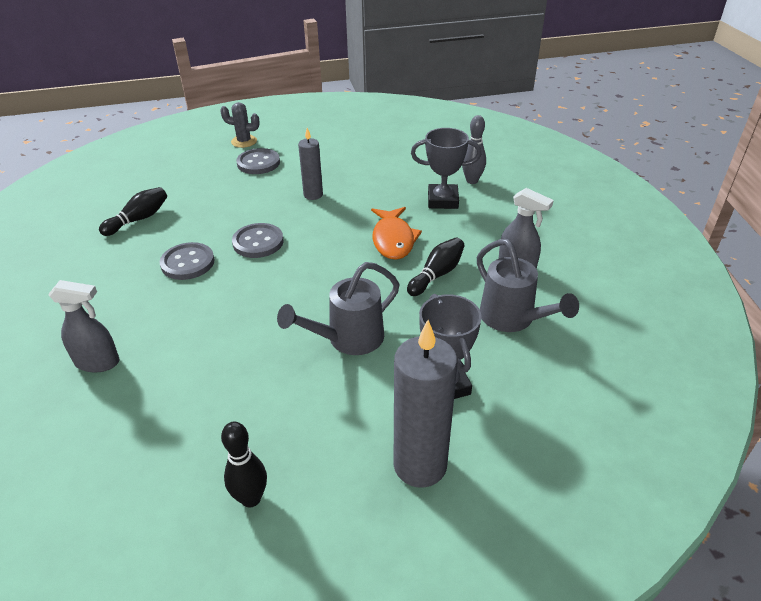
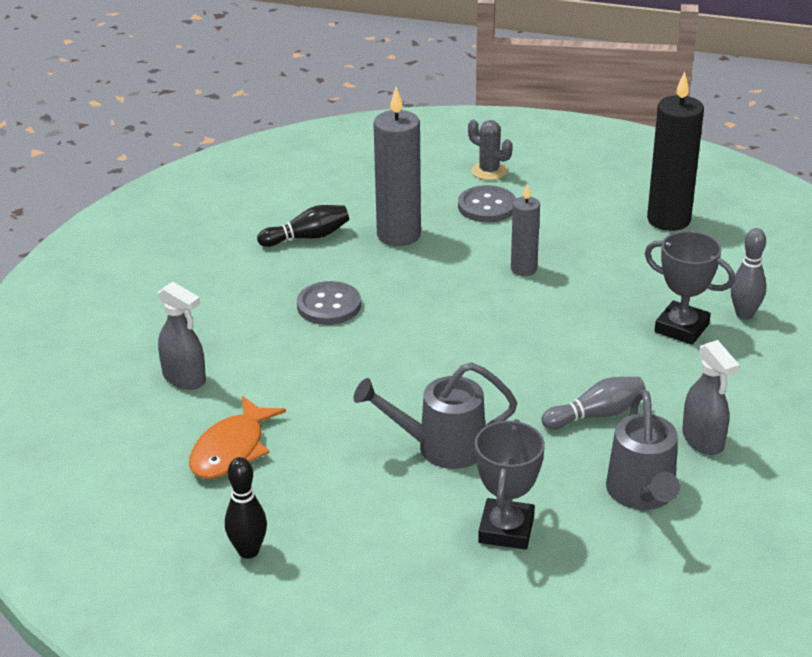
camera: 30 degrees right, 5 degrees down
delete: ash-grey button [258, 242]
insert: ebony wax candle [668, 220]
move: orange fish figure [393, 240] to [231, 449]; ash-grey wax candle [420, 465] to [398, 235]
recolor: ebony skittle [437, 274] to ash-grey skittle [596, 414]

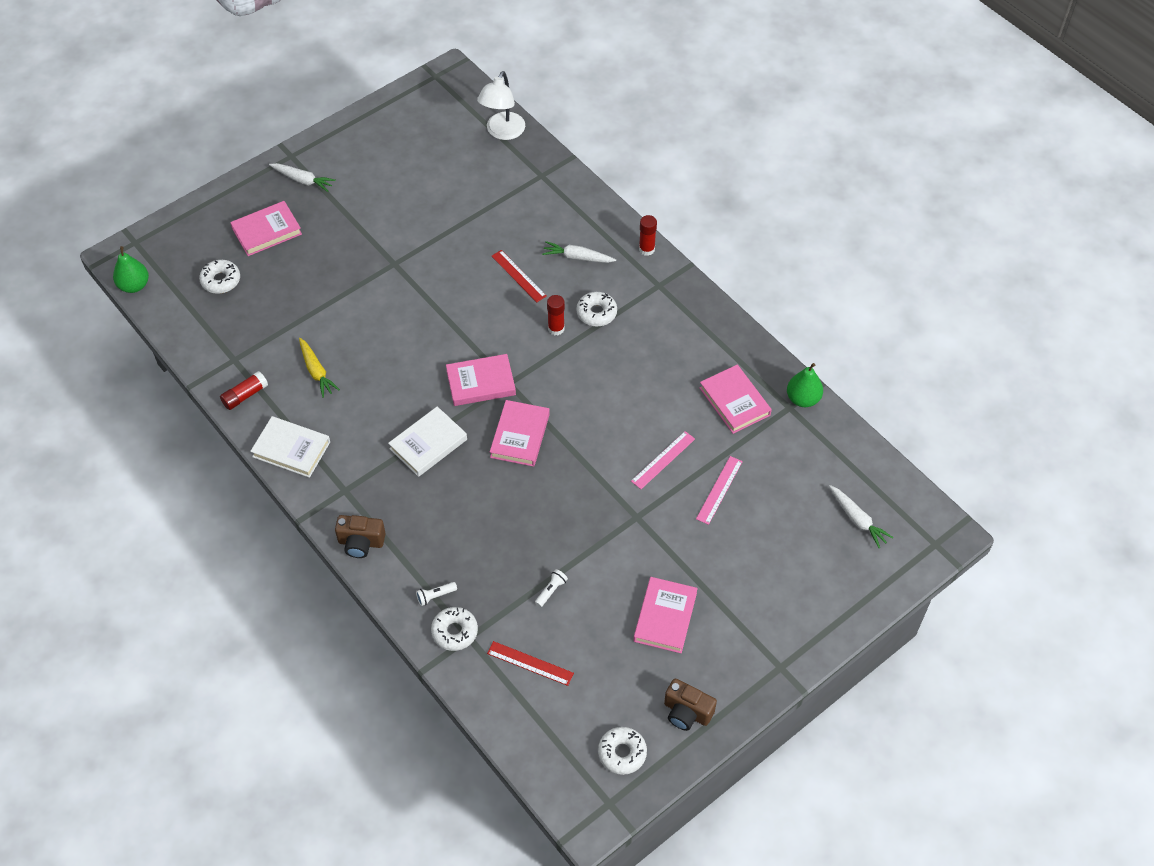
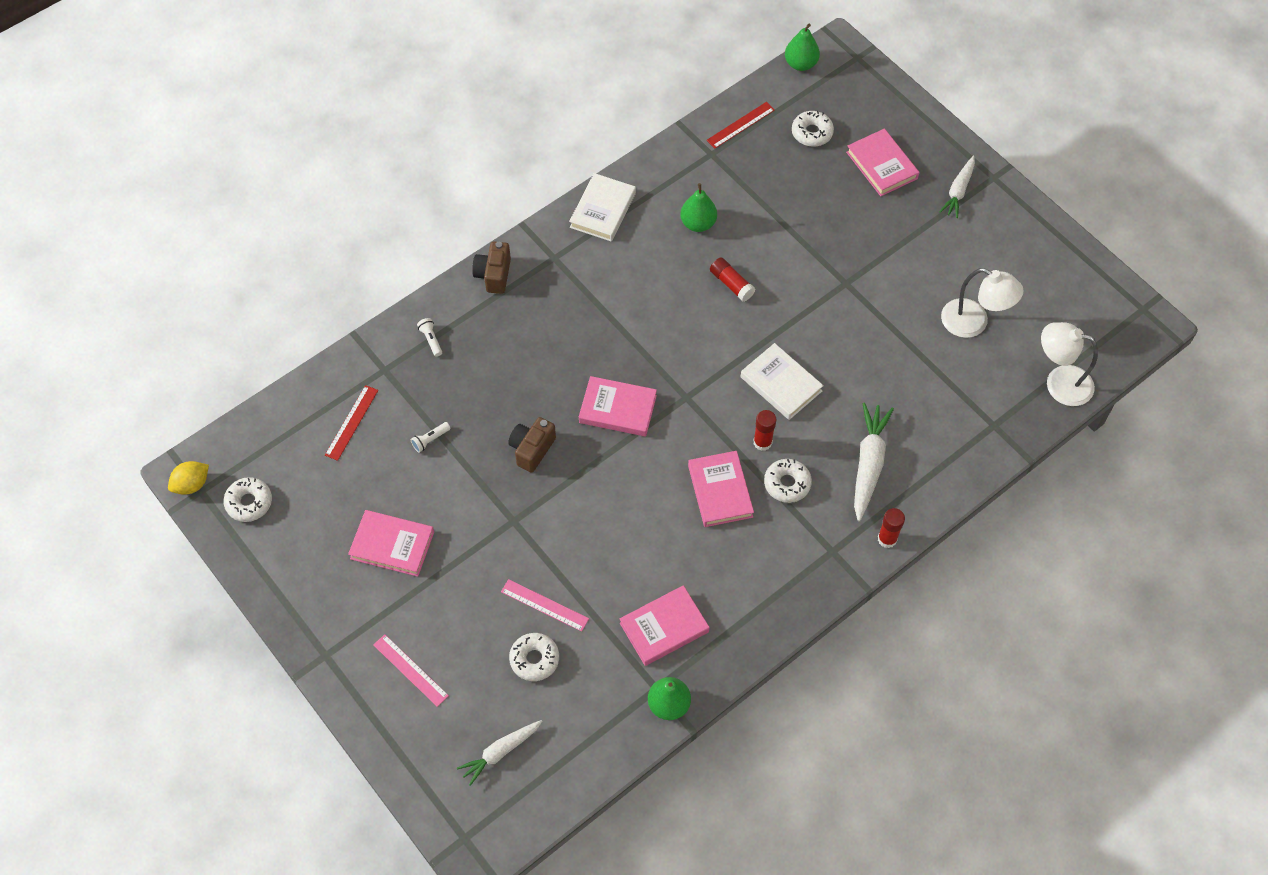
camera: 90 degrees right, 5 degrees up
insert: bright yellow lemon [192, 484]; snow-white reading lamp [973, 323]
move: rosy straightedge [663, 460] to [410, 670]; russet photo camera [687, 712] to [532, 449]; snow-white donut [454, 632] to [534, 659]; rosy hardcover [481, 383] to [720, 491]; crimson straightedge [518, 276] to [740, 125]; crimson glue stick [245, 395] to [731, 284]; snow-white hardcover [428, 444] to [781, 384]
replace: bright yellow toy carrot [316, 371] to leaf-green pear [698, 223]
rotate: snow-white pocket torch [551, 590] = [430, 440] 105 degrees clockwise
resize: snow-white toy carrot [577, 257] = [868, 464] x1.51

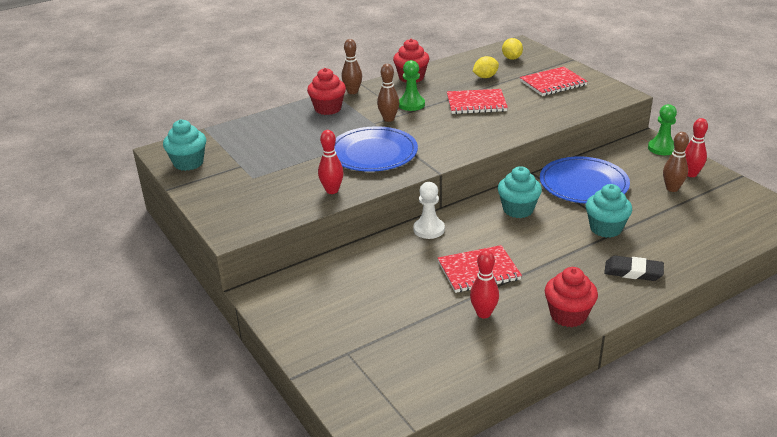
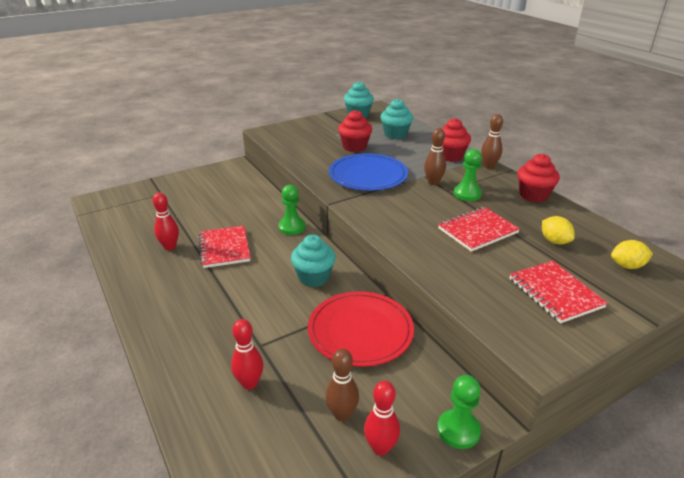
camera: 90 degrees right, 0 degrees up
delete: ebony gum eraser [633, 272]
move: crimson skittle [332, 190] to [249, 383]; crimson fairy cake [568, 315] to [354, 147]; aqua fairy cake [605, 228] to [395, 134]
recolor: snow-white game pawn [429, 229] to leaf-green game pawn [292, 227]; royal blue flat dish [583, 184] to crimson flat dish [360, 331]
rotate: crimson exercise book [476, 103] = [477, 230] 60 degrees clockwise

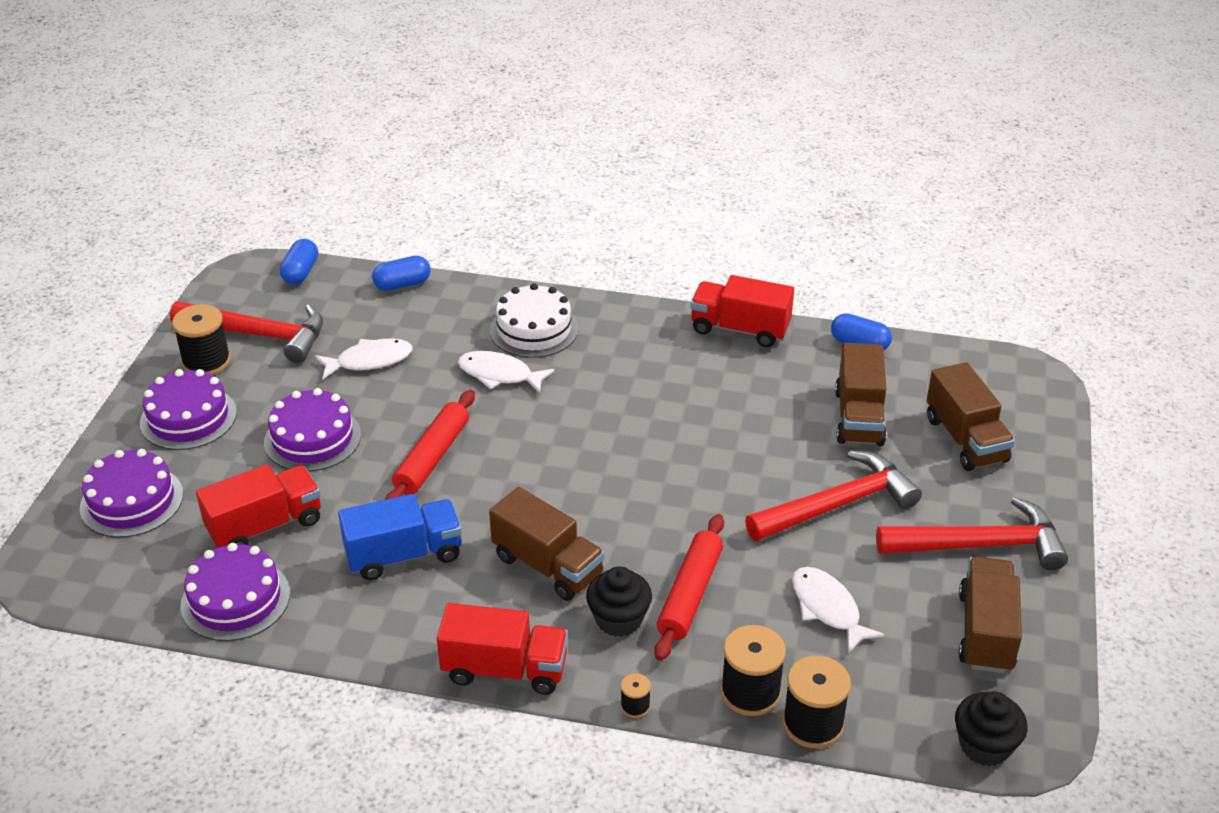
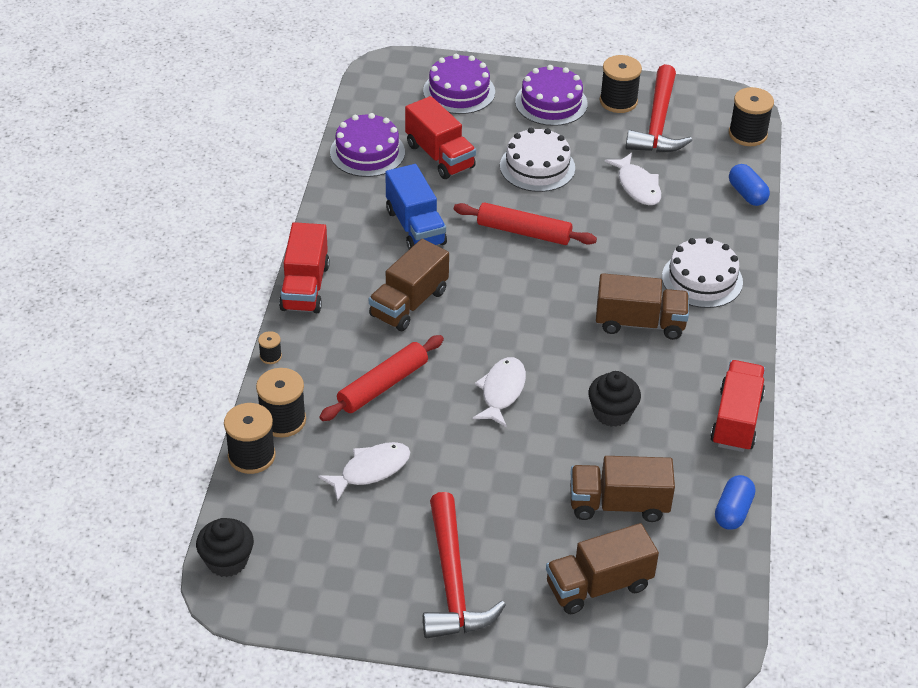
camera: 85 degrees right, 5 degrees up
delete: crimson claw hammer [838, 505]
move: snow-white fish figure [499, 375] to [501, 391]; ebony fairy cake [619, 619] to [612, 413]; russet toy truck [985, 632] to [640, 323]
replace: royal blue pill [300, 272] to ebony reel of thread [747, 134]
recolor: violet layer cake [312, 438] to snow-white layer cake [537, 167]
rotate: crimson pastry roller [690, 594] = [383, 385] 60 degrees counterclockwise

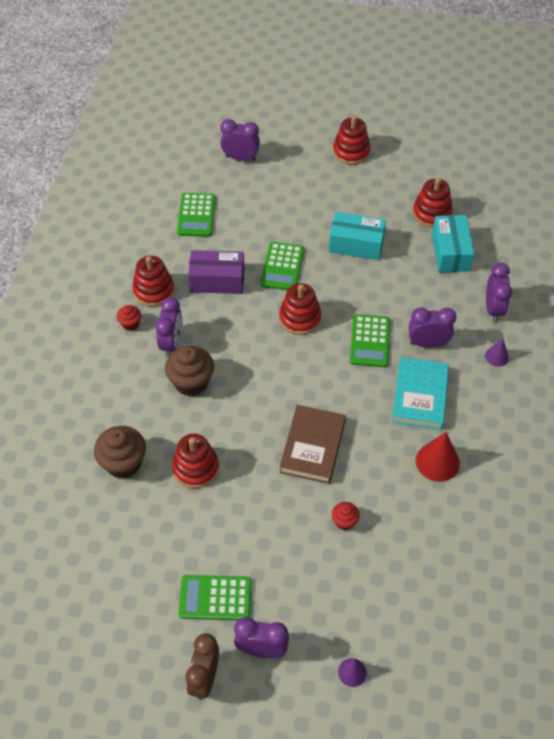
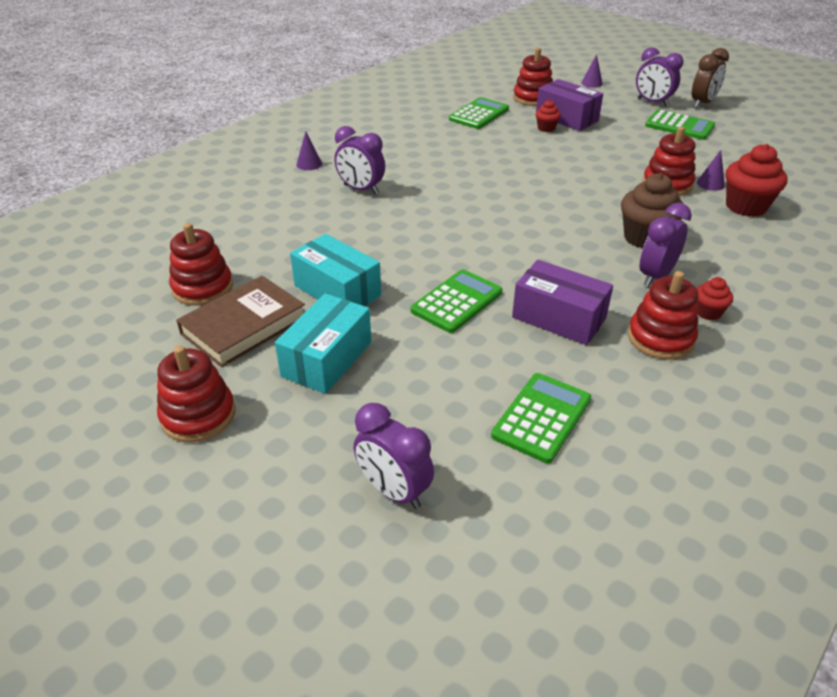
camera: 150 degrees left, 15 degrees down
delete: aqua hardcover [420, 396]; crimson cone [437, 462]; violet alarm clock [493, 309]
insert: violet package [566, 118]; violet cone [710, 184]
move: russet hardcover [313, 447] to [244, 326]; aqua package [450, 252] to [327, 359]; leaf-green adding machine [370, 341] to [479, 114]; crimson stacking rings [300, 318] to [533, 98]
recolor: russet fairy cake [123, 463] to crimson fairy cake [746, 206]

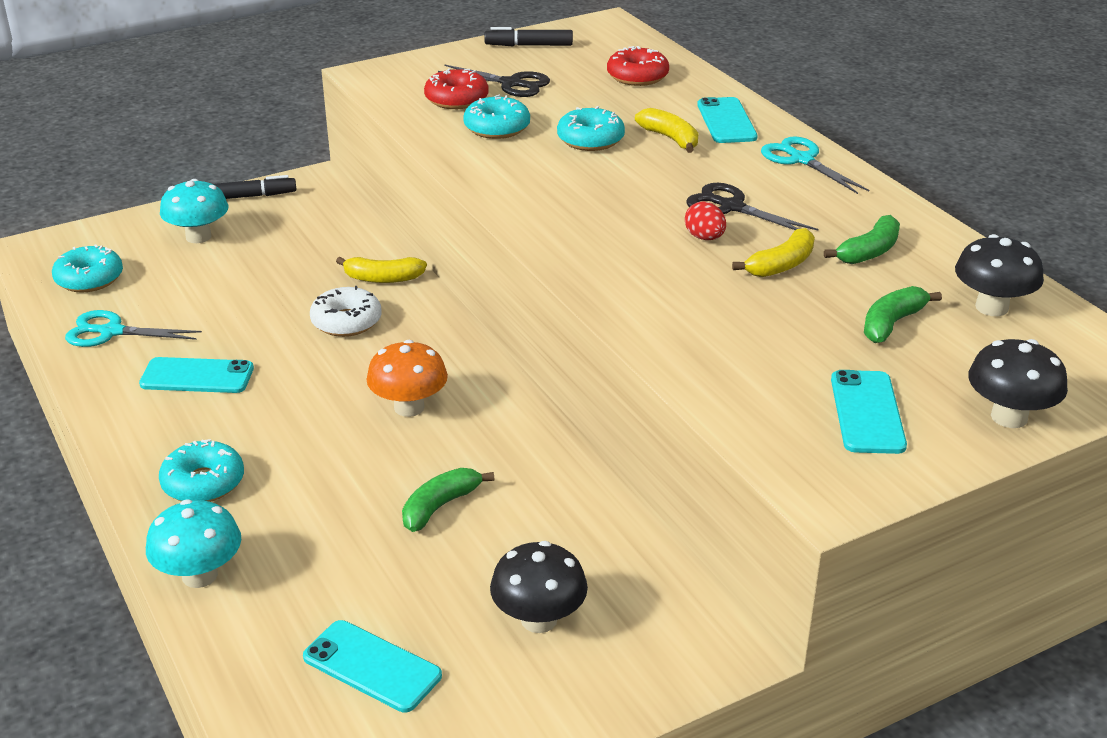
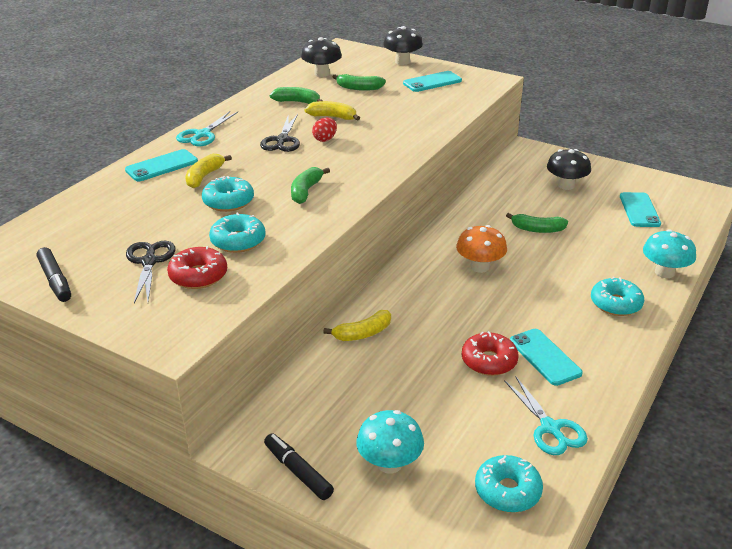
camera: 120 degrees left, 0 degrees up
delete: snow-white donut [346, 322]
insert: leaf-green banana [306, 191]
move: crimson donut [637, 76] to [489, 361]
rotate: bright yellow banana [382, 278] = [362, 333] 90 degrees clockwise

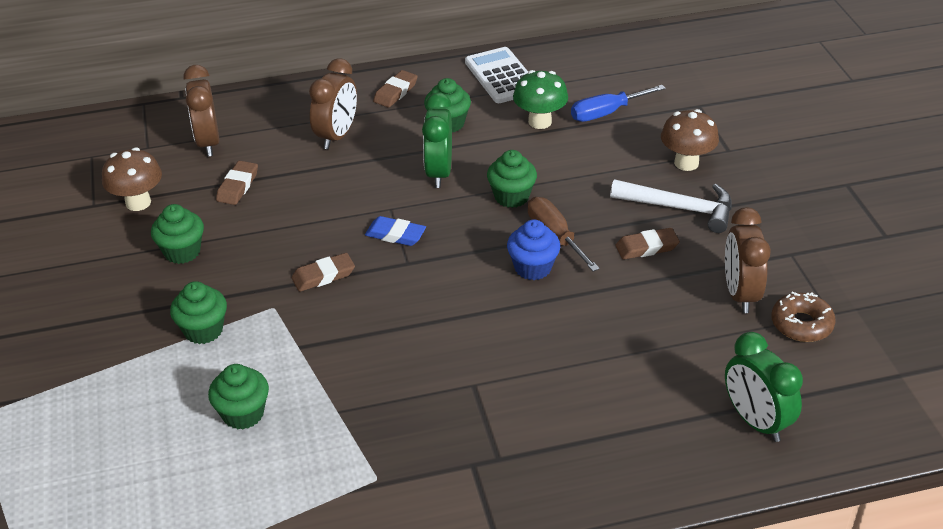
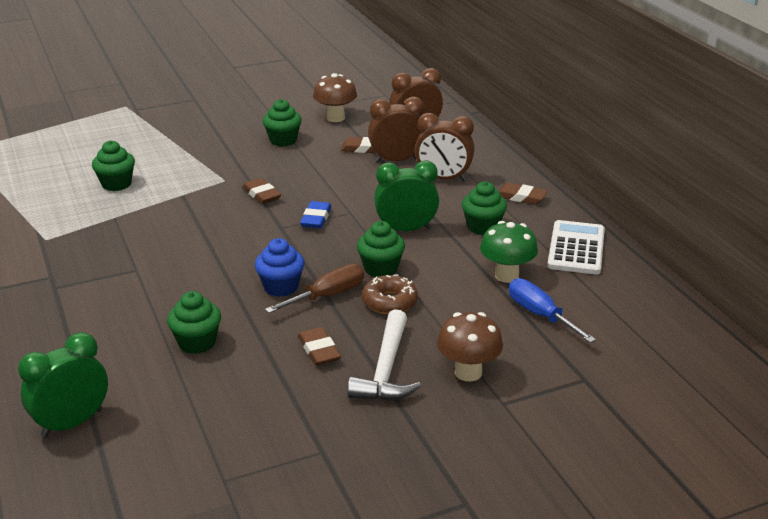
camera: 80 degrees right, 10 degrees down
move: leaf-green fairy cake [203, 330] to [197, 343]; russet donut [801, 324] to [389, 302]; russet alarm clock [740, 294] to [396, 160]
rotate: snow-white adding machine [501, 76] = [576, 248] 45 degrees counterclockwise

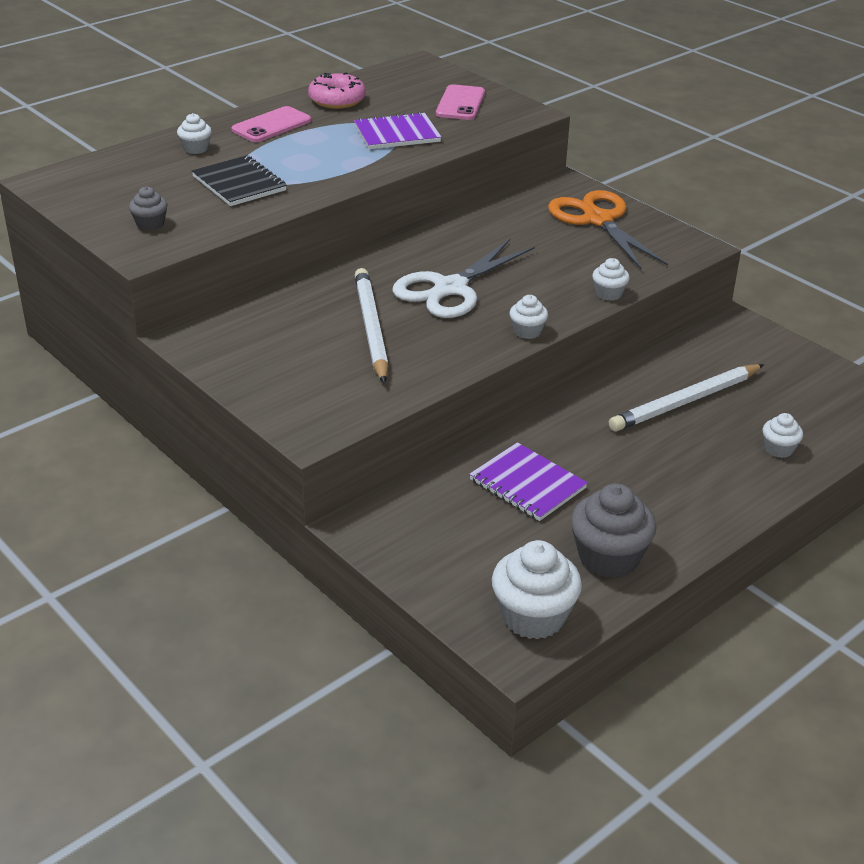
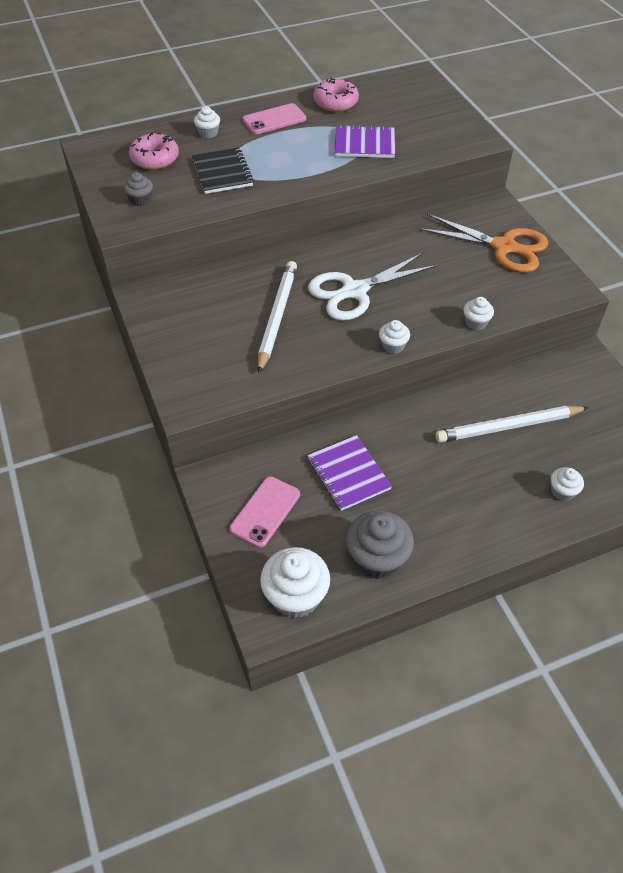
camera: 20 degrees right, 15 degrees up
insert: rosy donut [155, 159]
move: rosy phone [460, 103] to [265, 511]
rotate: orange shears [598, 220] = [503, 247] 120 degrees clockwise

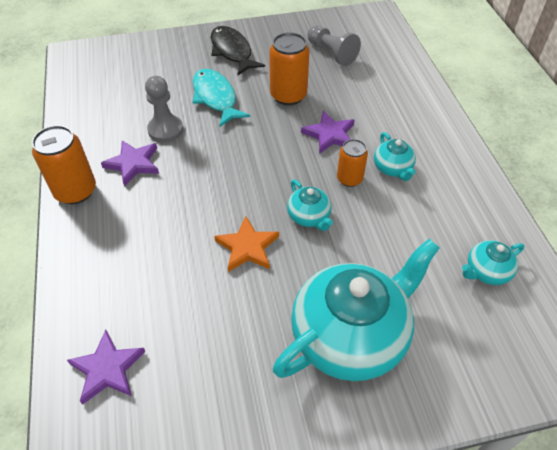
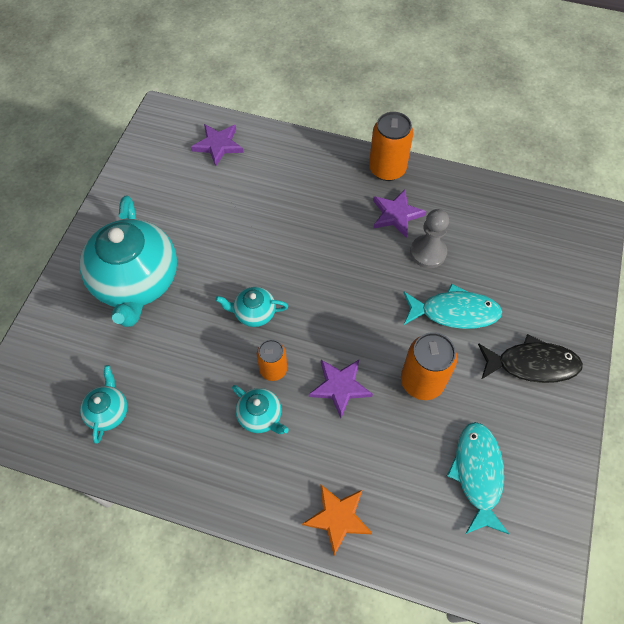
camera: 120 degrees right, 10 degrees up
move: orange star shape [247, 247] to [338, 518]
replace: ash-grey game pawn [331, 53] to aqua fish figure [477, 473]
rotate: aqua teapot [393, 168] = [260, 416] 150 degrees counterclockwise

